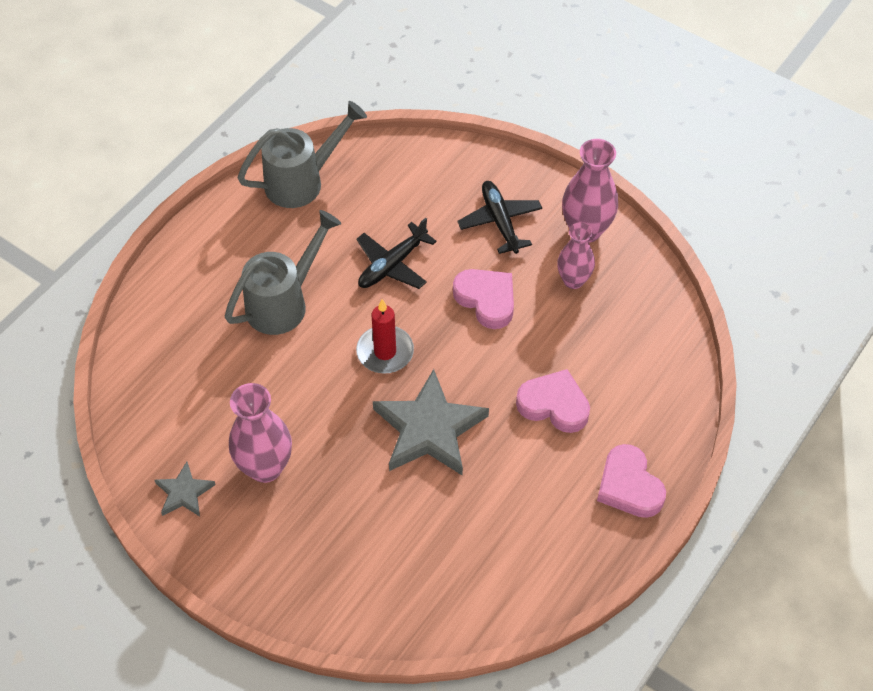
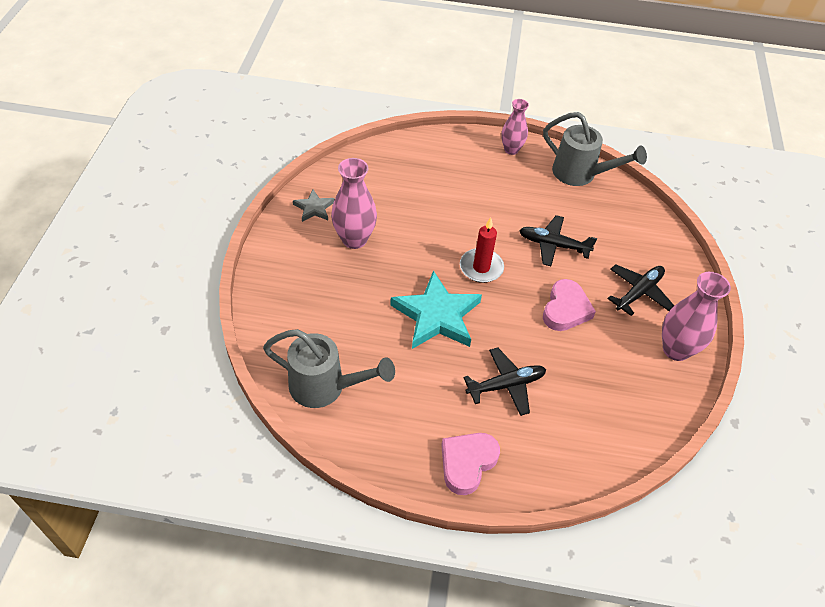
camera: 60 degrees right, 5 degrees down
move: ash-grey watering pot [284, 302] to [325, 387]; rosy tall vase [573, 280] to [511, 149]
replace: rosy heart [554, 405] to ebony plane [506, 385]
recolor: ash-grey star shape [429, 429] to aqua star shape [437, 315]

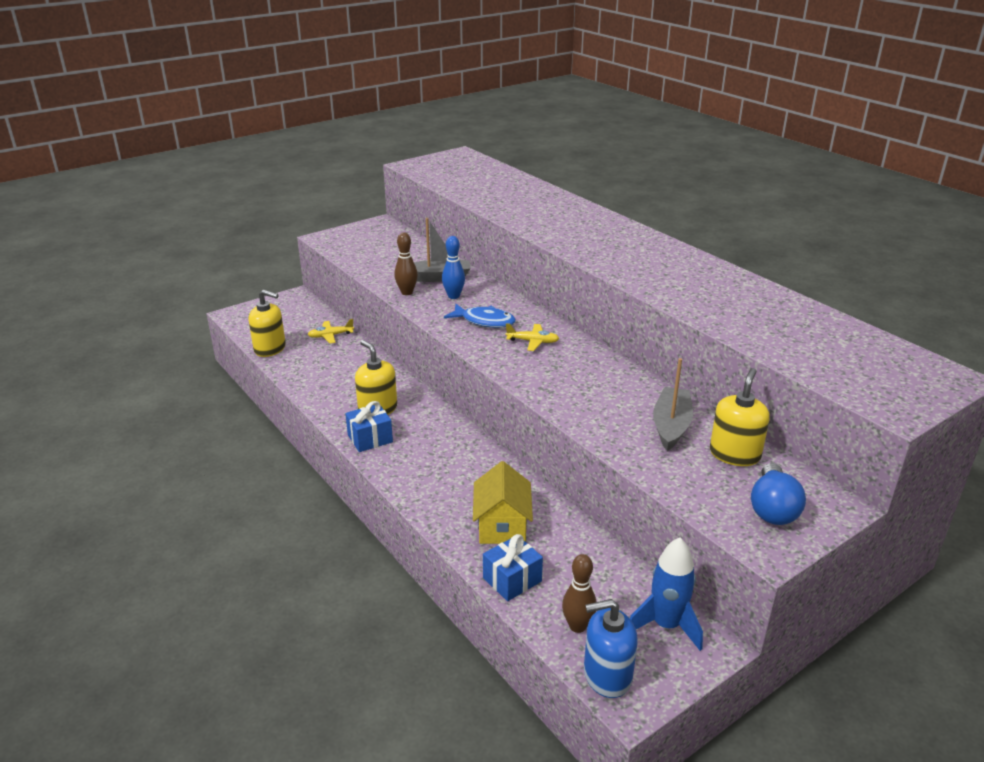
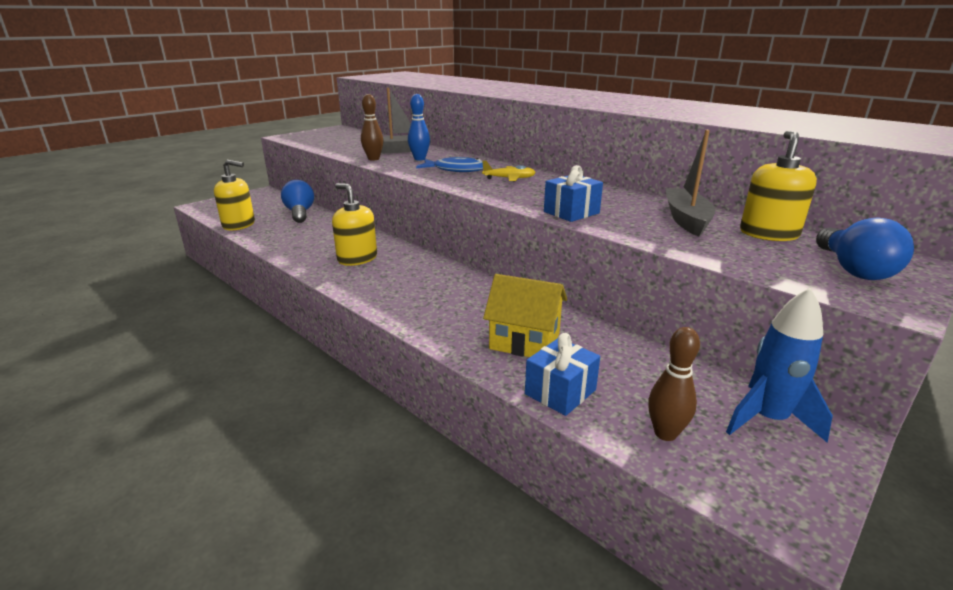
camera: 10 degrees left, 5 degrees down
delete: royal blue pump bottle [607, 675]
move: royal blue gift [370, 438] to [571, 212]
replace: bright yellow plane [330, 336] to royal blue lightbulb [300, 213]
rotate: bright yellow toy house [502, 526] = [524, 341] 60 degrees counterclockwise

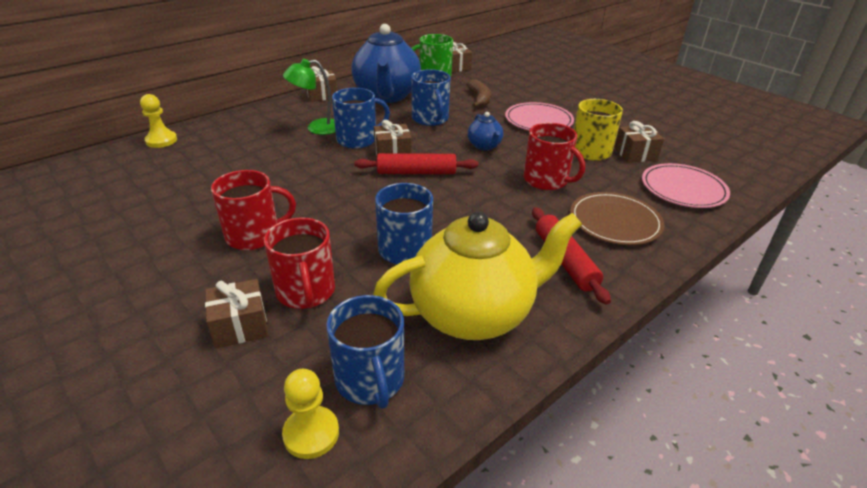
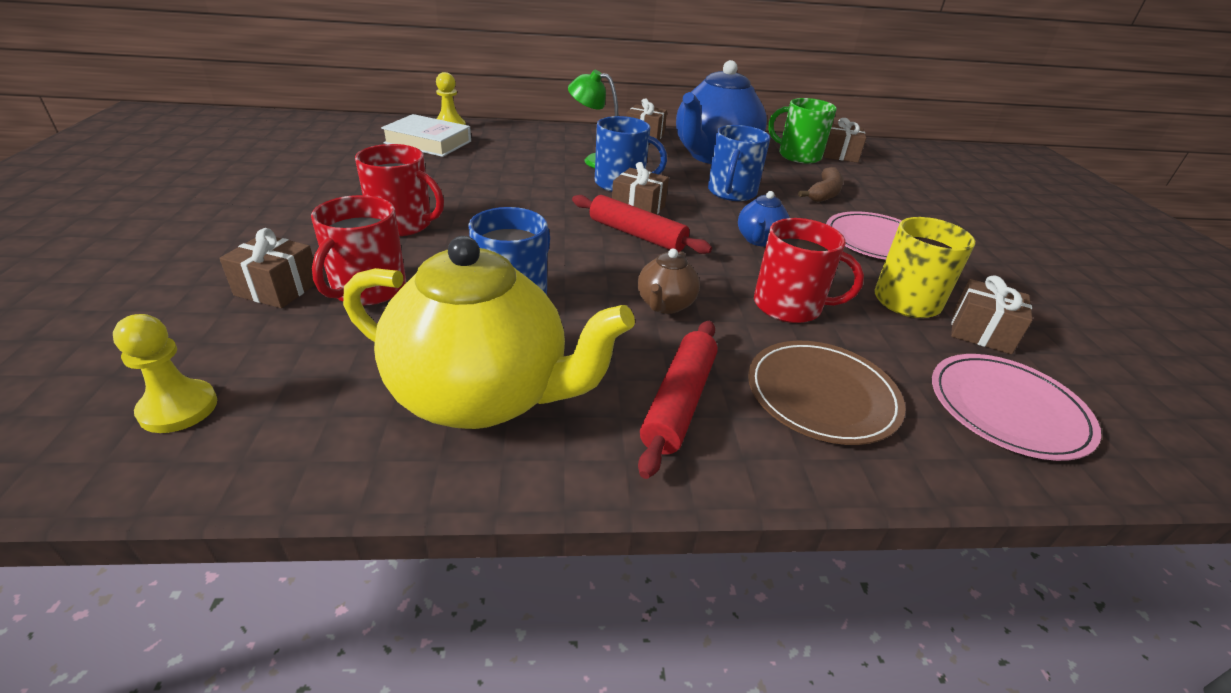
camera: 35 degrees right, 0 degrees up
delete: royal blue mug [370, 380]
insert: snow-white hardcover [428, 142]; russet teapot [665, 305]
rotate: crimson mug [546, 180] = [789, 306] 60 degrees counterclockwise

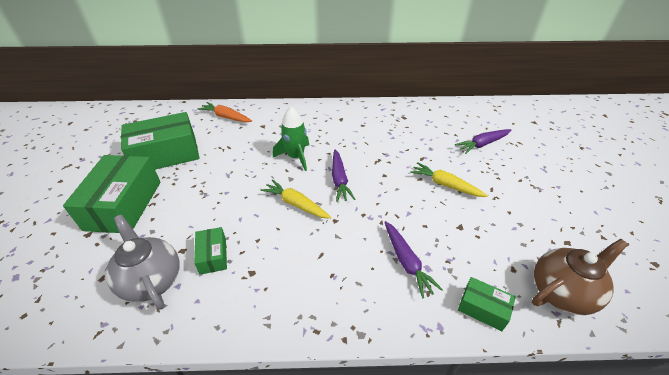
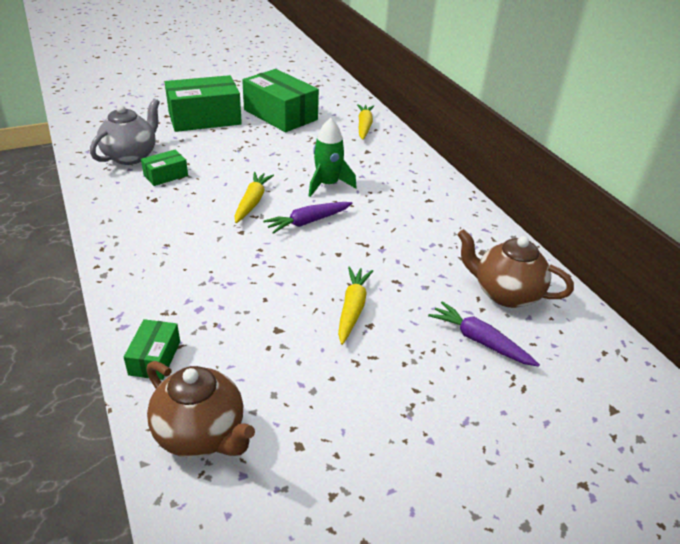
camera: 65 degrees right, 5 degrees down
delete: violet toy carrot [406, 262]
insert: russet teapot [505, 294]
recolor: orange toy carrot [226, 117] to bright yellow toy carrot [364, 126]

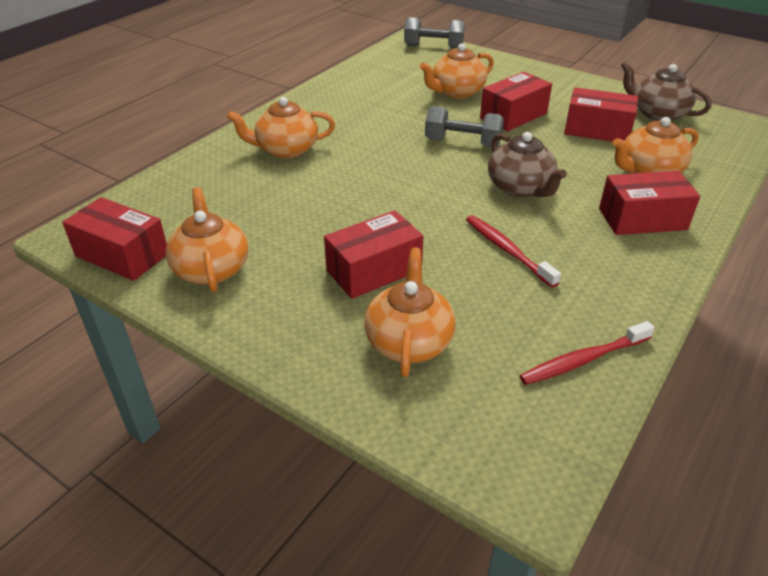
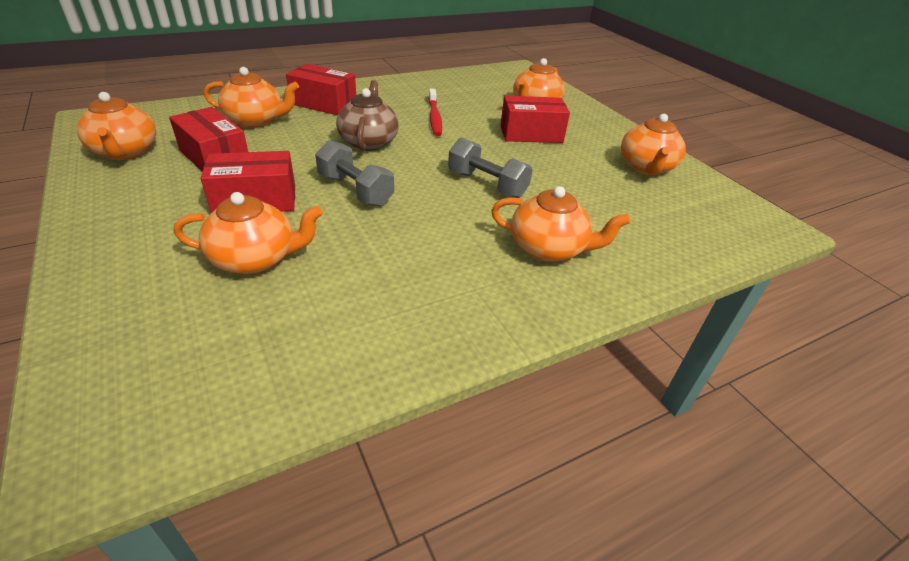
camera: 155 degrees left, 0 degrees up
delete: crimson package [122, 255]; crimson toothbrush [583, 360]
move: ash-grey hand weight [433, 47] to [487, 184]
recolor: russet teapot [657, 113] to orange teapot [125, 152]

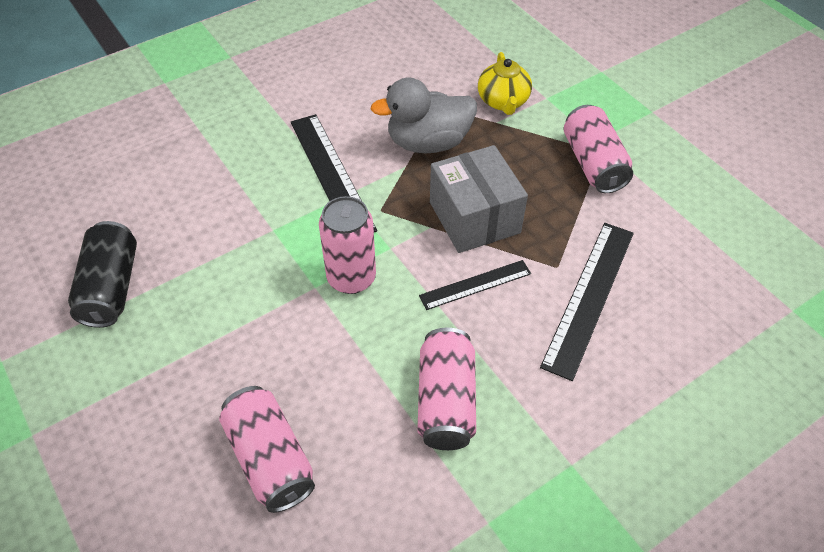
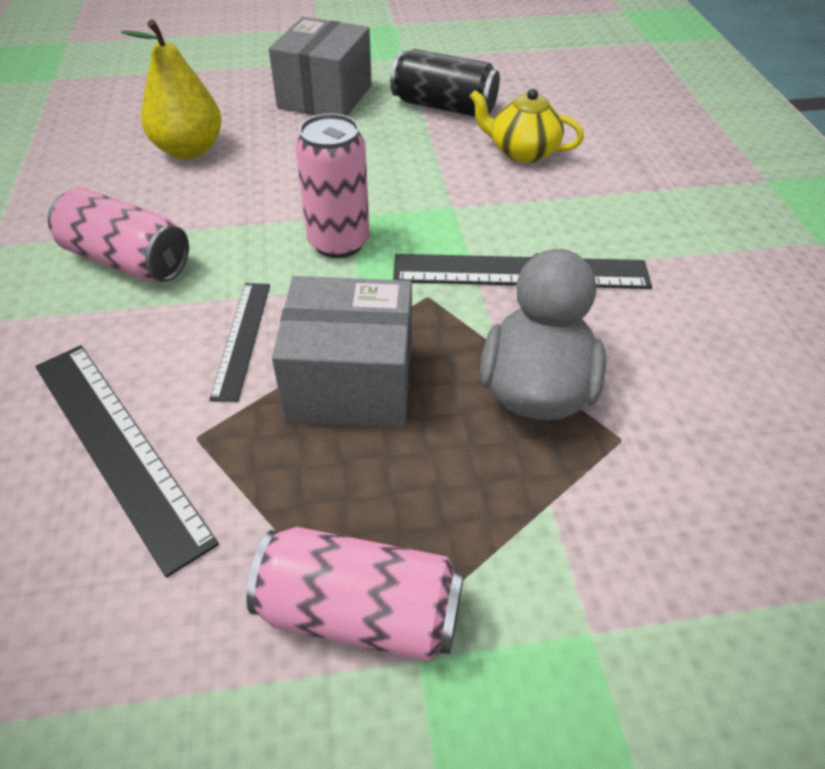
camera: 115 degrees right, 5 degrees down
insert: ash-grey package [325, 97]
move: bright yellow teapot [503, 101] to [522, 152]
replace: rosy soda can [270, 458] to bright yellow pear [189, 150]

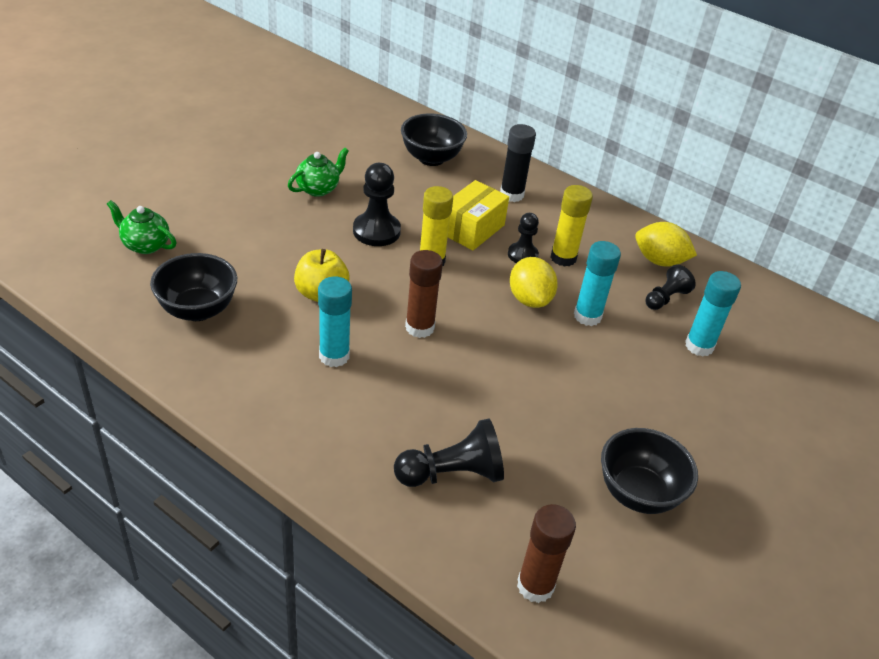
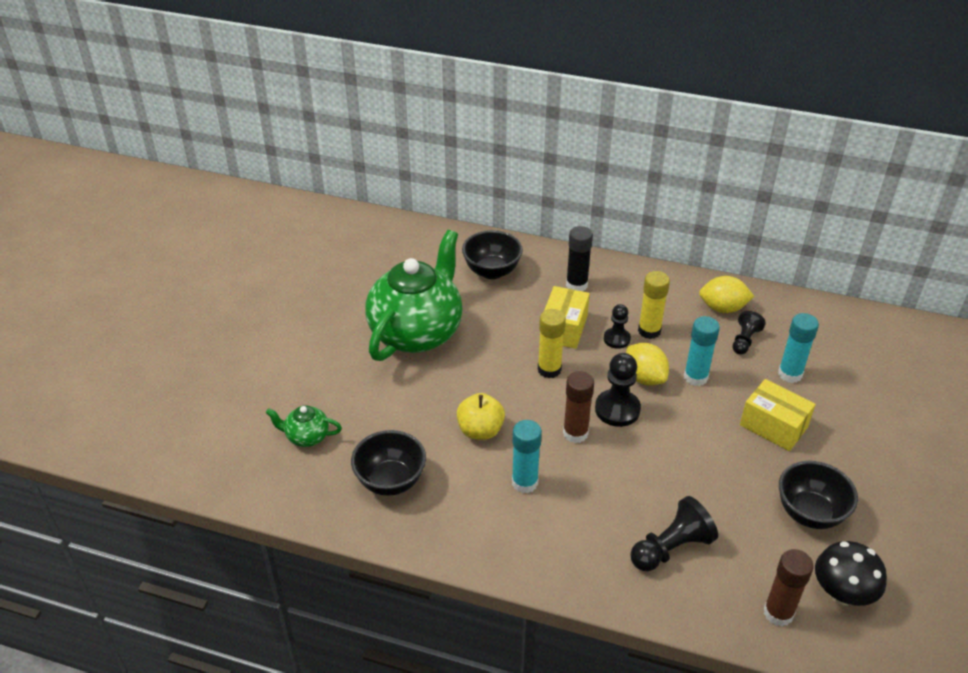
camera: 15 degrees left, 0 degrees up
insert: bright yellow package [773, 426]; ebony mushroom [842, 593]
move: ebony game pawn [376, 231] to [617, 409]
resize: leaf-green teapot [318, 189] = [417, 332] x2.39

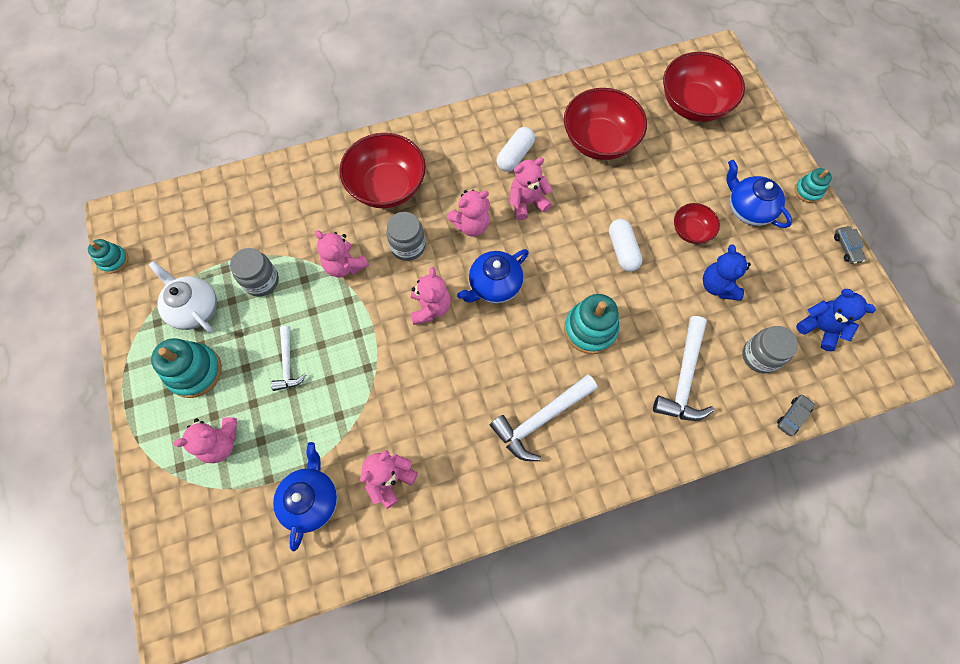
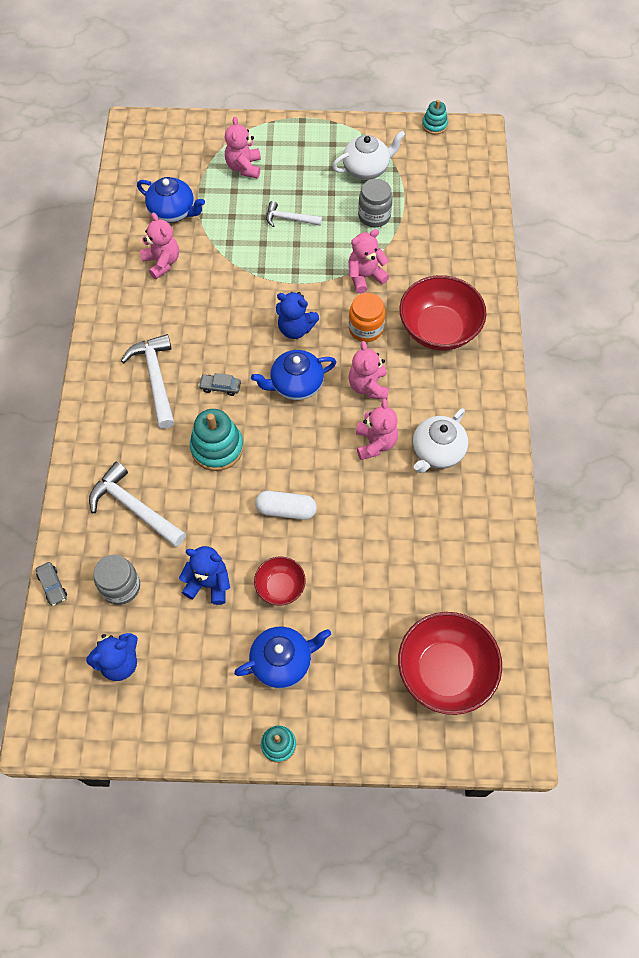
camera: 110 degrees right, 5 degrees down
delete: aqua stacking rings [195, 372]; crimson serving bowl [599, 141]
move: ash-grey automobile [846, 248] to [220, 387]
replace: snow-white pill [515, 155] to snow-white teapot [437, 452]
recolor: rosy stuffed bear [430, 308] to royal blue stuffed bear [295, 329]; ash-grey jar [408, 246] to orange jar [365, 329]
rotate: royal blue teapot [494, 285] = [296, 384] 90 degrees counterclockwise

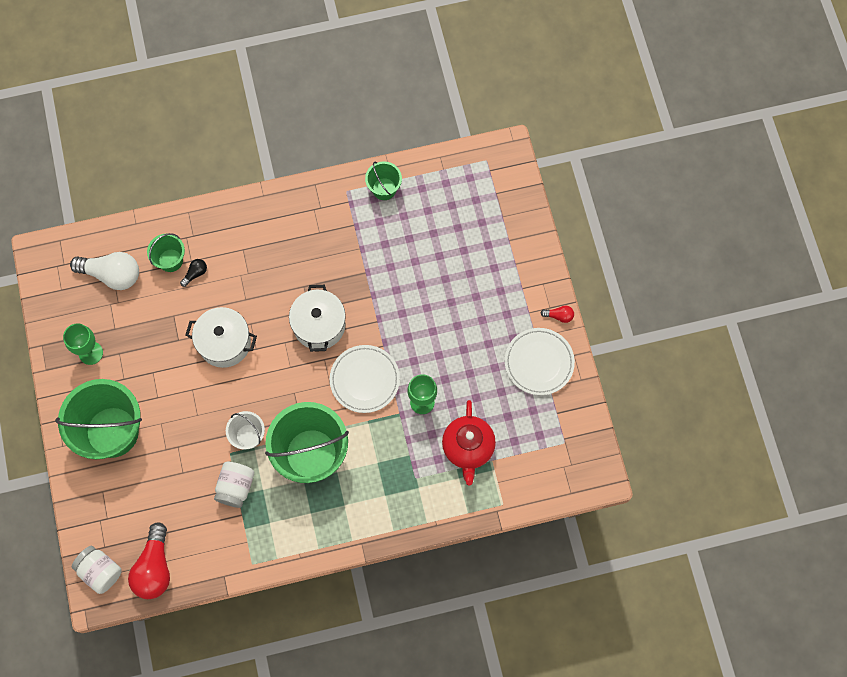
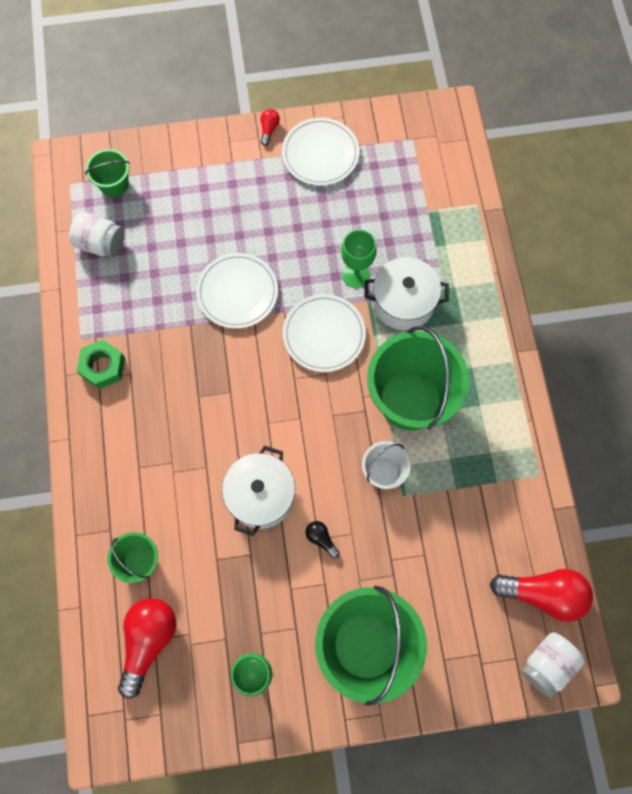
camera: 85 degrees left, 0 degrees up
delete: crimson teapot [468, 448]
insert: leaf-green hexagon nut [103, 367]; snow-white flat dish [237, 292]
move: snow-white jar [236, 487] to [101, 244]; leaf-green sand bucket [384, 189] to [114, 184]; ebony lightbulb [195, 274] to [321, 539]; snow-white cooking pot [319, 325] to [403, 302]
recolor: snow-white lightbulb [112, 274] to crimson lightbulb [149, 641]

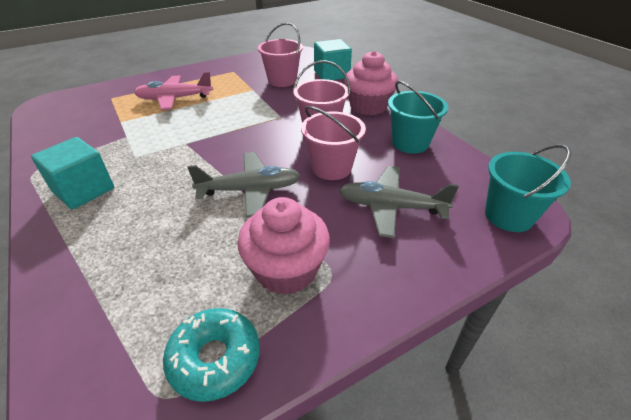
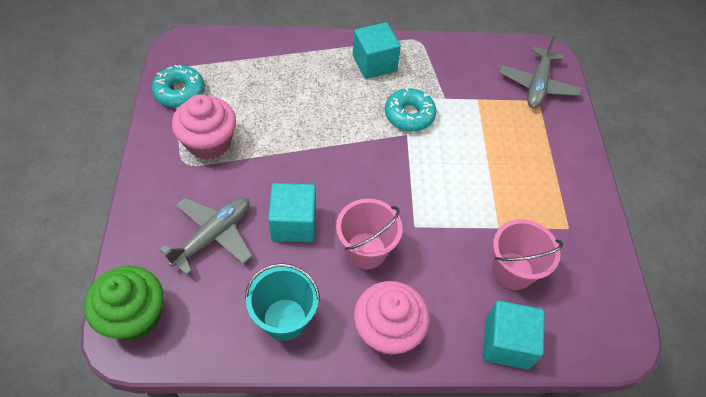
camera: 115 degrees right, 15 degrees up
delete: rosy plane [175, 99]
insert: aqua donut [409, 115]
move: ash-grey plane [250, 190] to [537, 85]
replace: aqua sand bucket [508, 216] to leaf-green fairy cake [134, 316]; rosy sand bucket [331, 168] to aqua block [293, 224]

